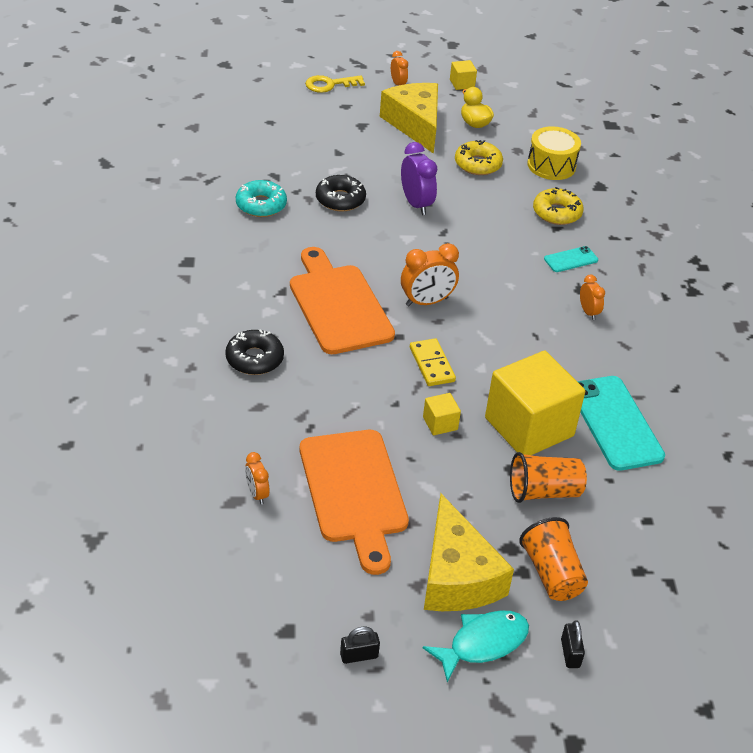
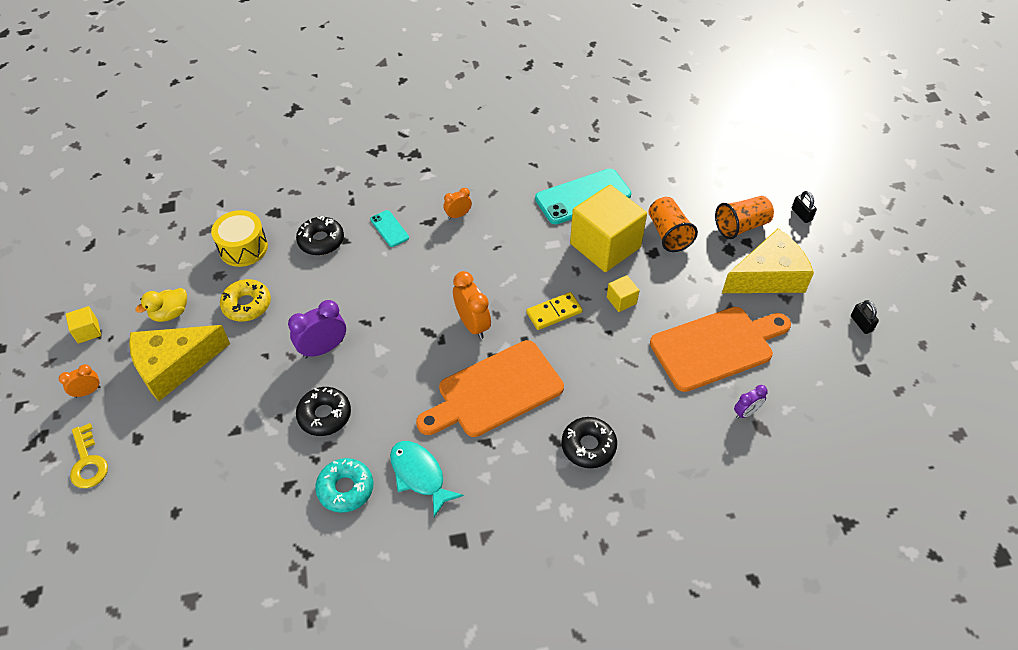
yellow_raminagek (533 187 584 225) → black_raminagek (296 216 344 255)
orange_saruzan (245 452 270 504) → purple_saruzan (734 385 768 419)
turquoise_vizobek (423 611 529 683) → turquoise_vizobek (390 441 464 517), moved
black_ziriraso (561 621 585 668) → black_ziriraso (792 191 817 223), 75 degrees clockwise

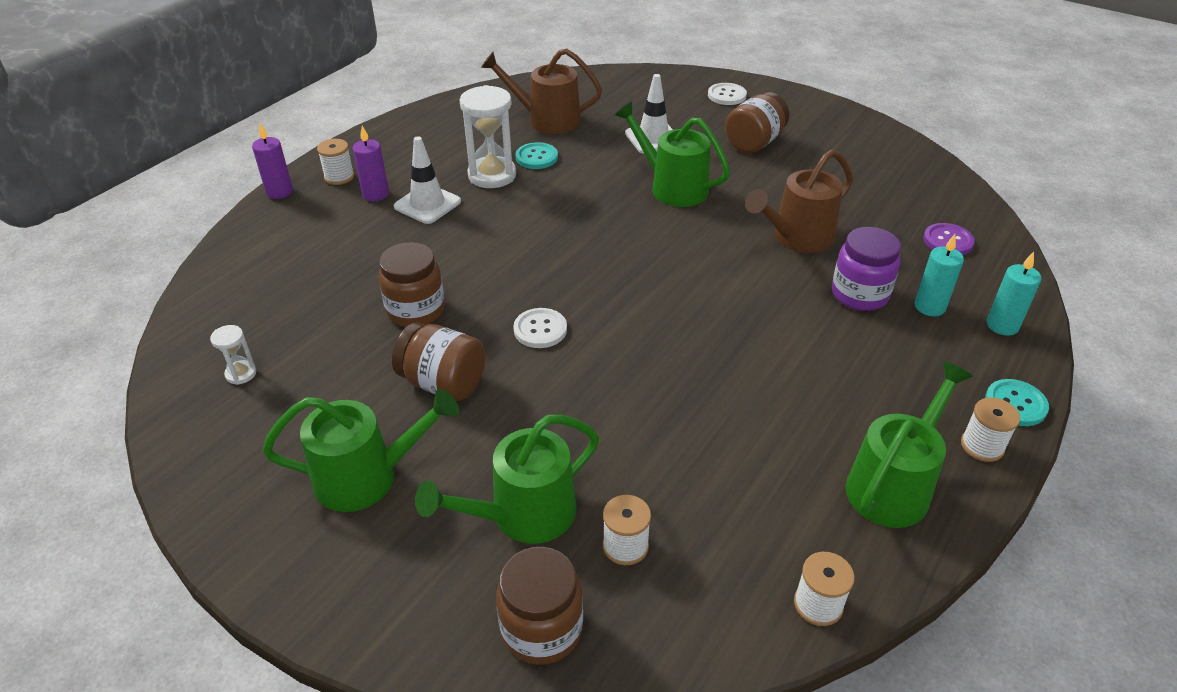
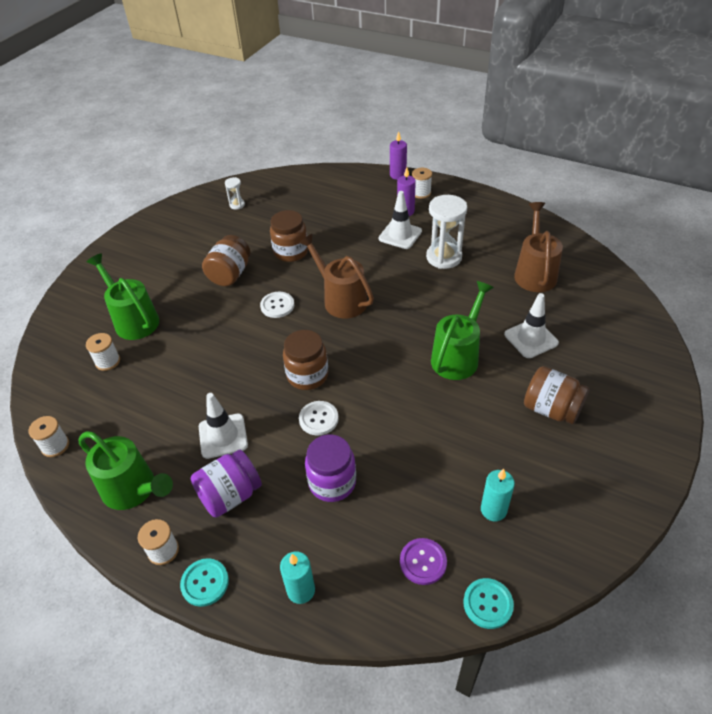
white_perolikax (708 83 747 105) → white_perolikax (299 401 339 435), moved
turquoise_perolikax (516 142 558 169) → turquoise_perolikax (463 578 514 629), moved
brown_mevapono (745 149 853 253) → brown_mevapono (299 234 374 318), moved
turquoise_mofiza (914 234 964 317) → turquoise_mofiza (481 469 515 521), moved
green_mevapono (262 389 459 512) → -
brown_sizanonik (496 547 583 665) → brown_sizanonik (283 330 328 390), moved
- → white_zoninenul (199 393 248 459)
- → purple_sizanonik (191 450 262 518)

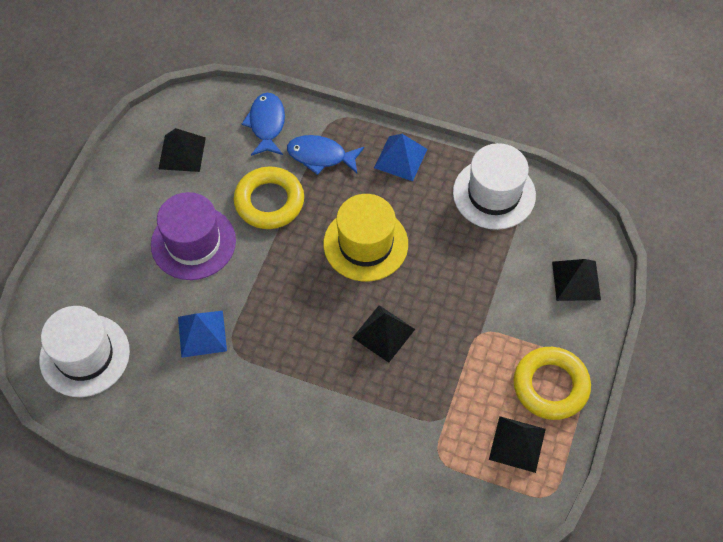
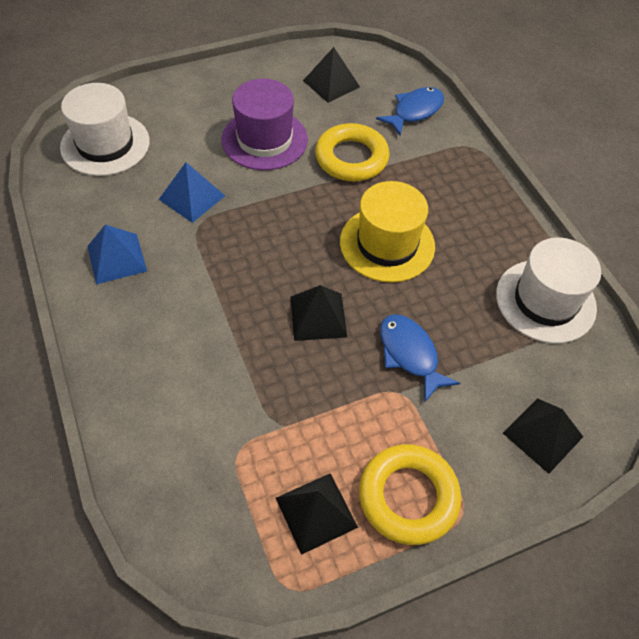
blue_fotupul (374 134 427 181) → blue_fotupul (87 225 147 284), moved
blue_vizobek (287 135 364 175) → blue_vizobek (380 314 460 402), moved

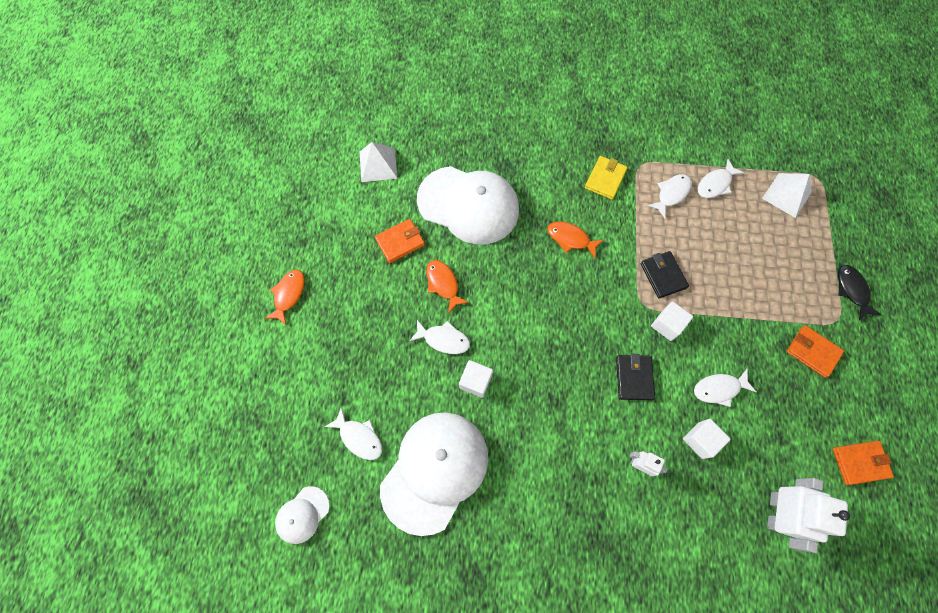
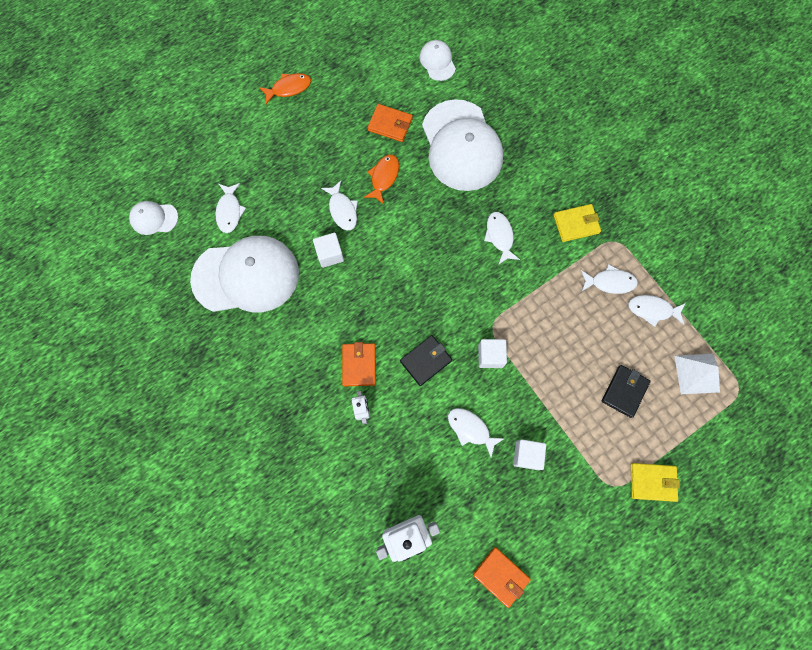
white_fotupul (360 142 398 182) → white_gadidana (419 40 456 81)
orange_vizobek (547 222 603 258) → white_vizobek (484 212 520 265)
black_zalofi (640 251 689 298) → black_zalofi (602 365 651 418), moved
black_vizobek (838 265 881 320) → yellow_zalofi (631 463 680 502)
orange_zalofi (787 325 844 378) → orange_zalofi (342 342 376 386), moved
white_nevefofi (683 419 731 459) → white_nevefofi (513 439 546 470), moved

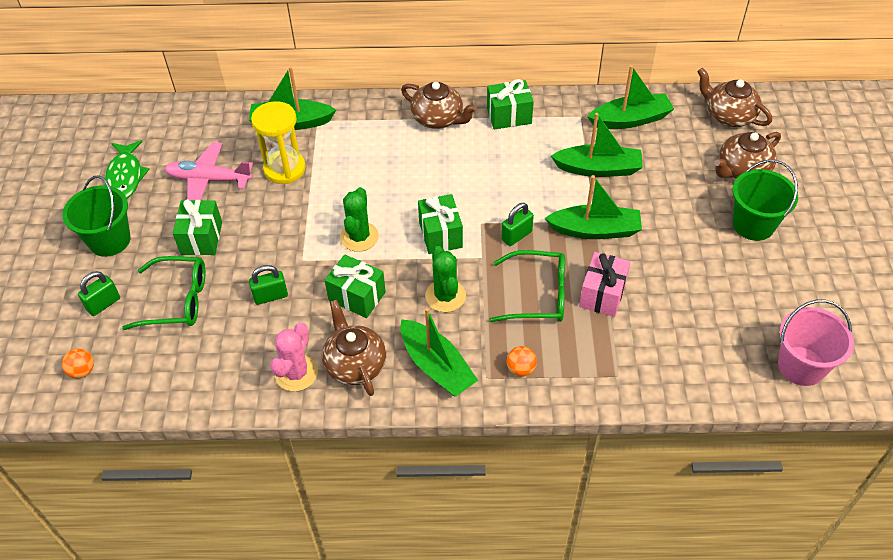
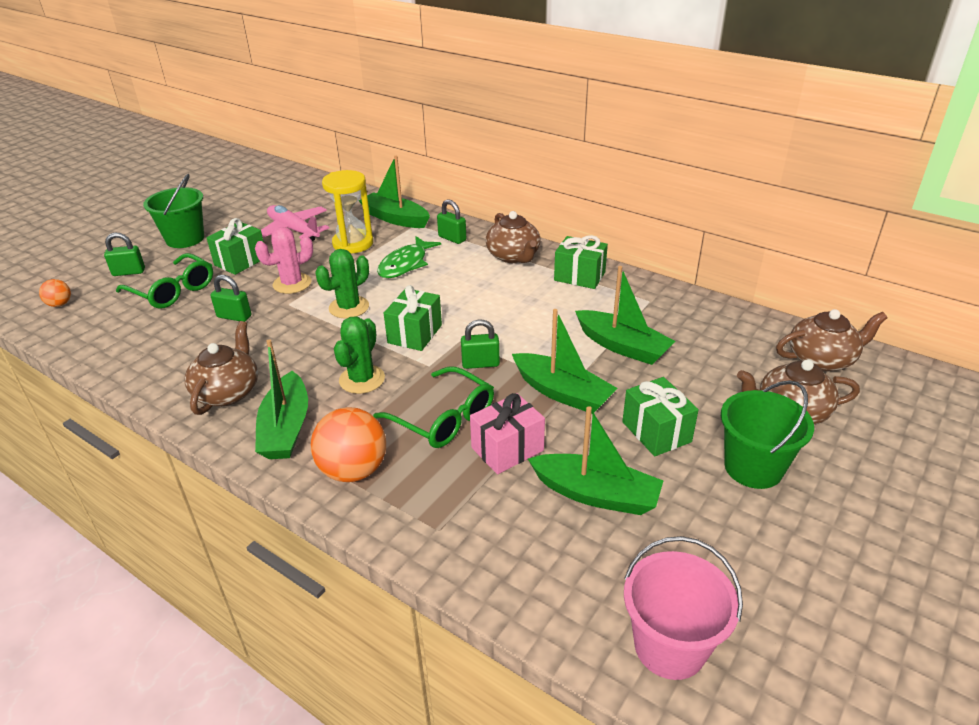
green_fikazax (588 65 674 129) → green_fikazax (528 406 663 515), moved
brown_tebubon (697 68 772 127) → brown_tebubon (776 309 887 372), 90 degrees clockwise
green_vizobek (105 140 149 198) → green_vizobek (377 236 441 278), moved
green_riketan (325 254 386 318) → green_riketan (622 377 699 456), moved
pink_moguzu (270 322 318 391) → pink_moguzu (255 227 313 294), moved
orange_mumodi (507 346 537 377) → orange_mumodi (311 407 386 482), x1.98
- → green_ziriraso (437 199 466 244)

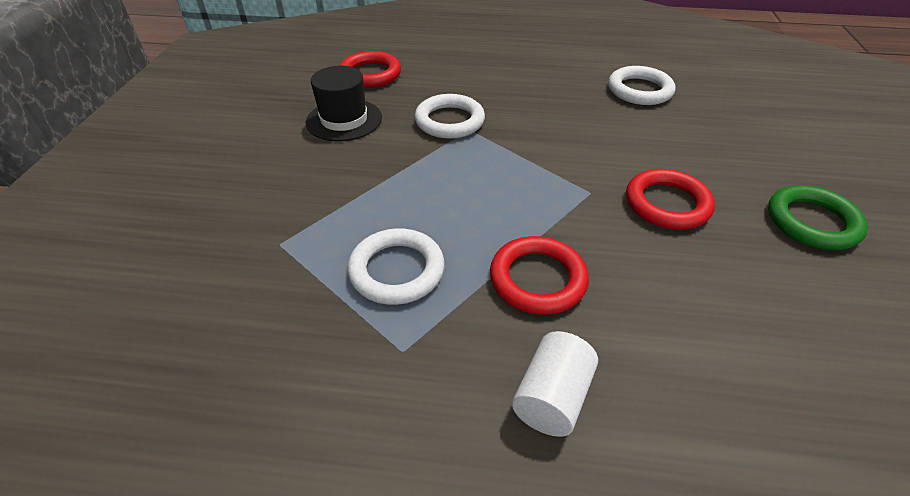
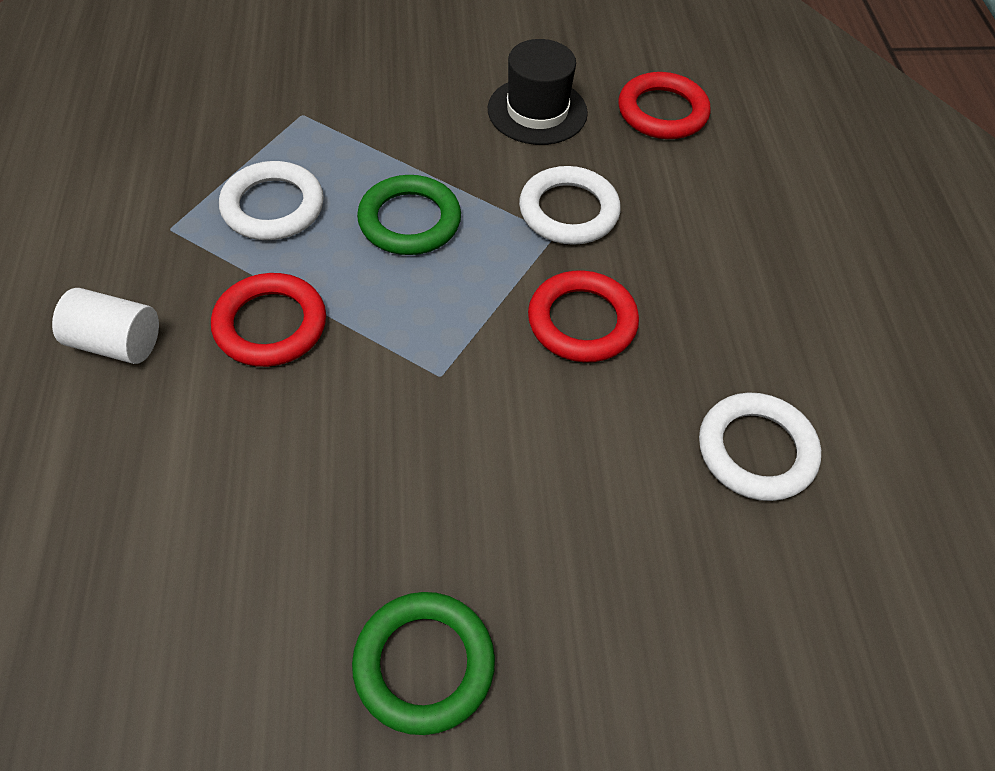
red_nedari (626 169 715 230) → red_nedari (528 270 639 362), moved
- → green_nedari (357 175 461 255)

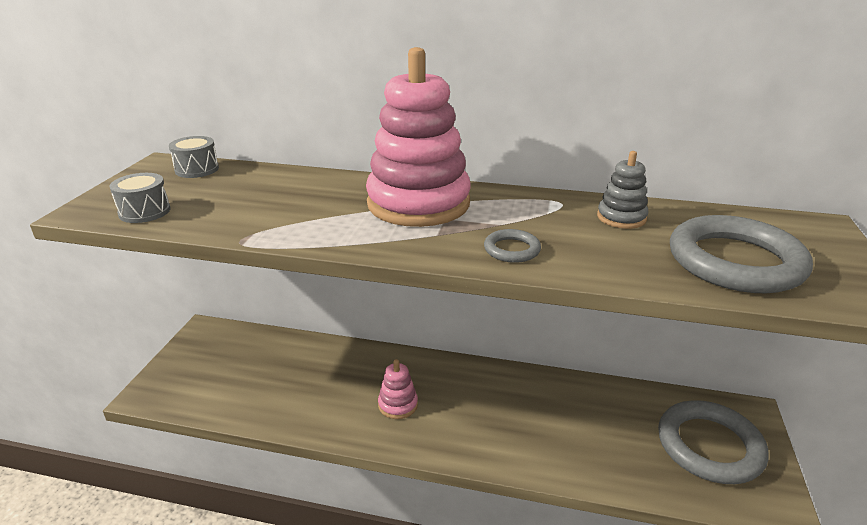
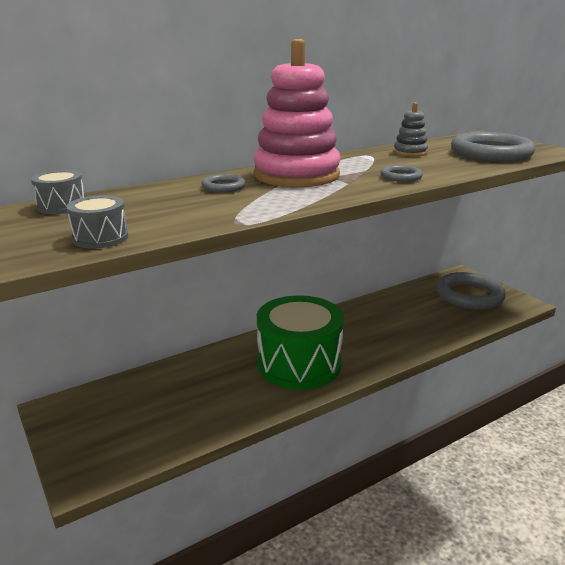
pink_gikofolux (378 359 418 419) → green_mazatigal (257 295 344 390)
- → grey_nedari (201 174 246 192)

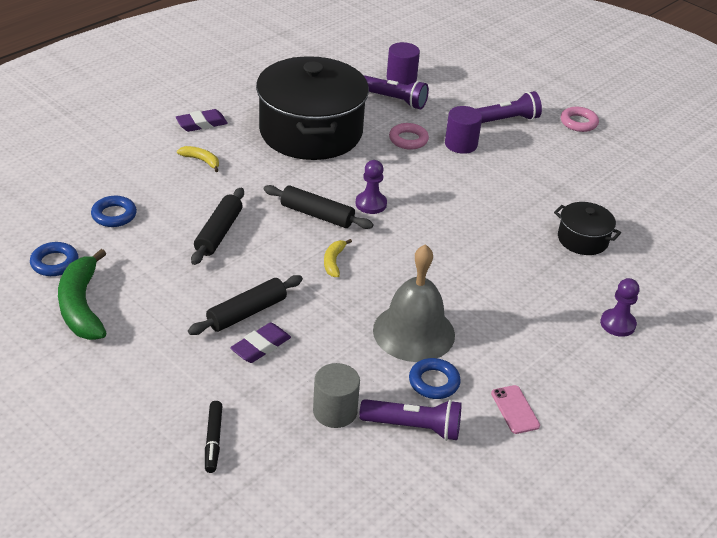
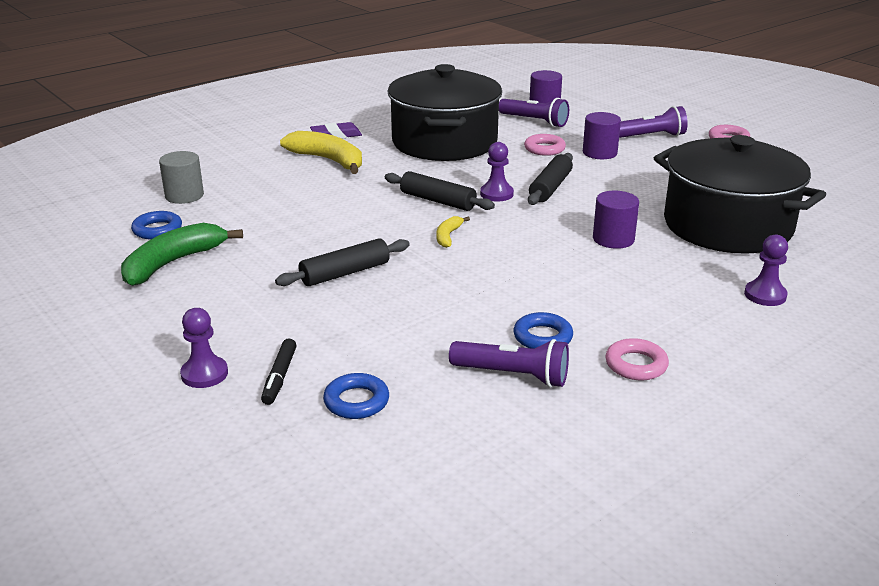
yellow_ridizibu (177 146 219 172) → yellow_ridizibu (280 131 362 174), x2.04
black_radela (191 187 244 265) → black_radela (528 153 573 205), moved
blue_nedari (91 196 137 227) → blue_nedari (323 373 389 419), moved
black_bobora (554 202 621 255) → black_bobora (654 135 826 254), x2.22
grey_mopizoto (373 244 455 362) → -
green_ridizibu (58 249 107 340) → green_ridizibu (121 223 243 286), 45 degrees clockwise
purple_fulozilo (230 323 291 363) → -
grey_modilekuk (313 363 360 428) → grey_modilekuk (159 151 204 204), moved
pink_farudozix (491 385 540 434) → pink_nedari (605 338 669 380)
- → purple_modilekuk (593 191 639 249)
- → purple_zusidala (180 308 228 388)

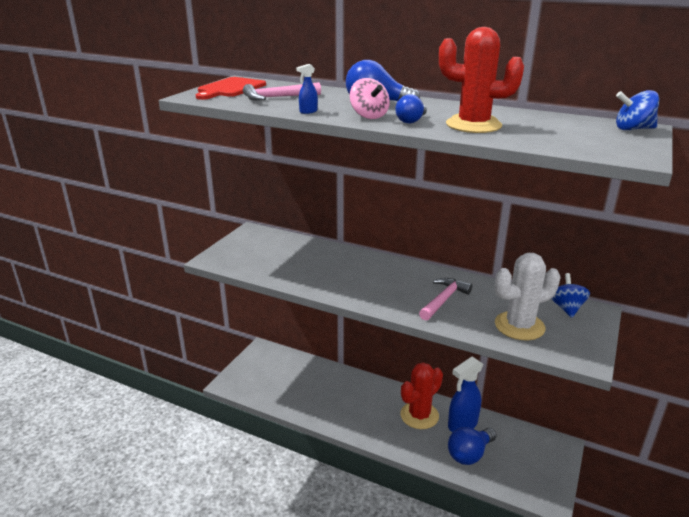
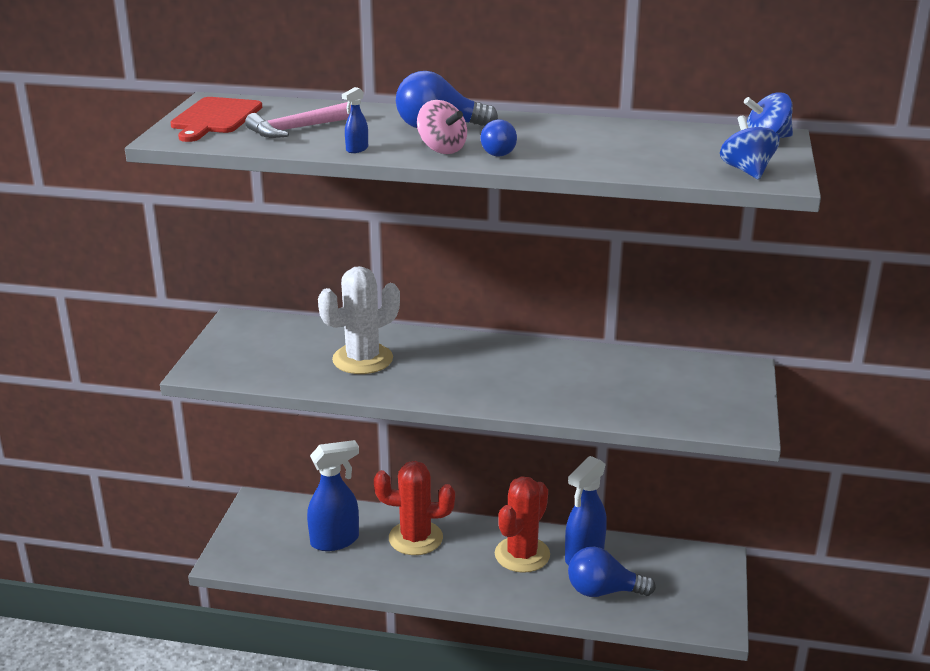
red_moguzu (439 27 524 133) → red_moguzu (374 461 455 555), moved
white_moguzu (495 253 560 340) → white_moguzu (318 266 400 374), moved
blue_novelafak (551 273 590 318) → blue_novelafak (720 115 780 179), moved
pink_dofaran (419 278 472 320) → -
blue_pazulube (448 427 497 465) → blue_pazulube (568 546 656 597), 60 degrees clockwise
- → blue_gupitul (307 440 359 551)

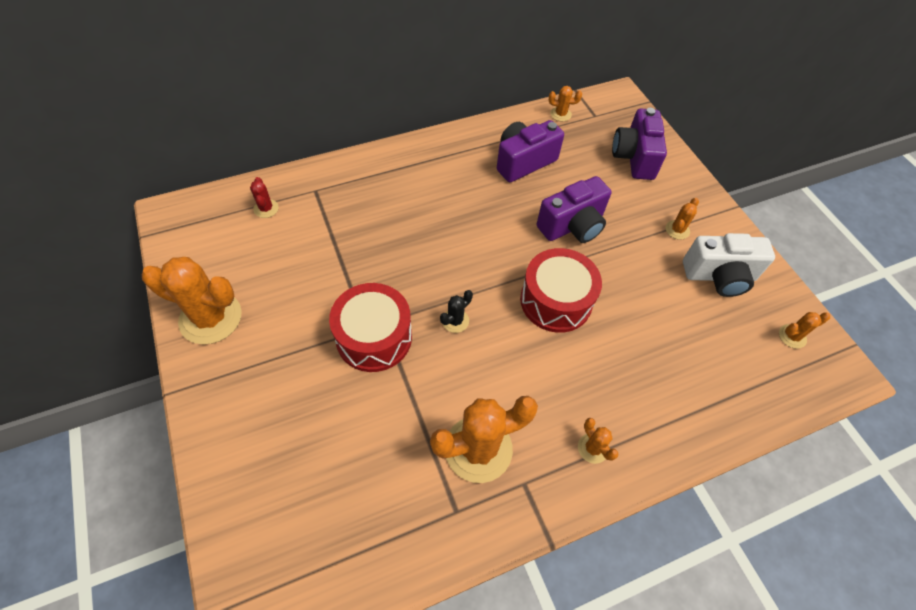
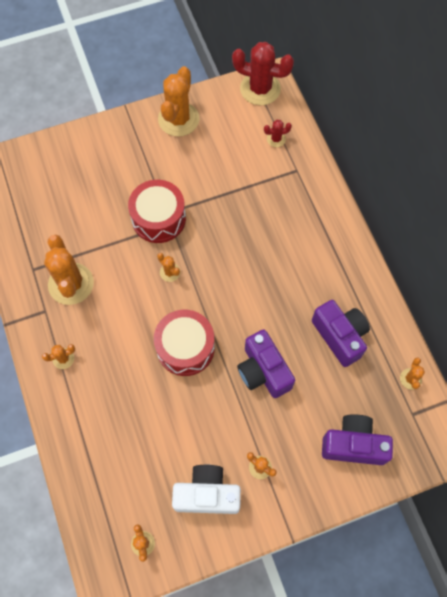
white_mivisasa (683 233 775 297) → white_mivisasa (172 464 241 514), 90 degrees clockwise
black_moguzu (440 290 473 333) → orange_moguzu (157 253 181 282)
- → red_moguzu (232 42 294 105)

